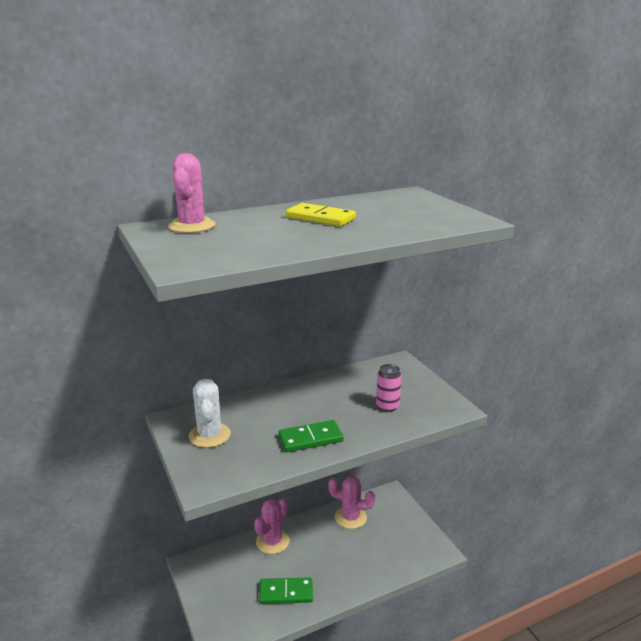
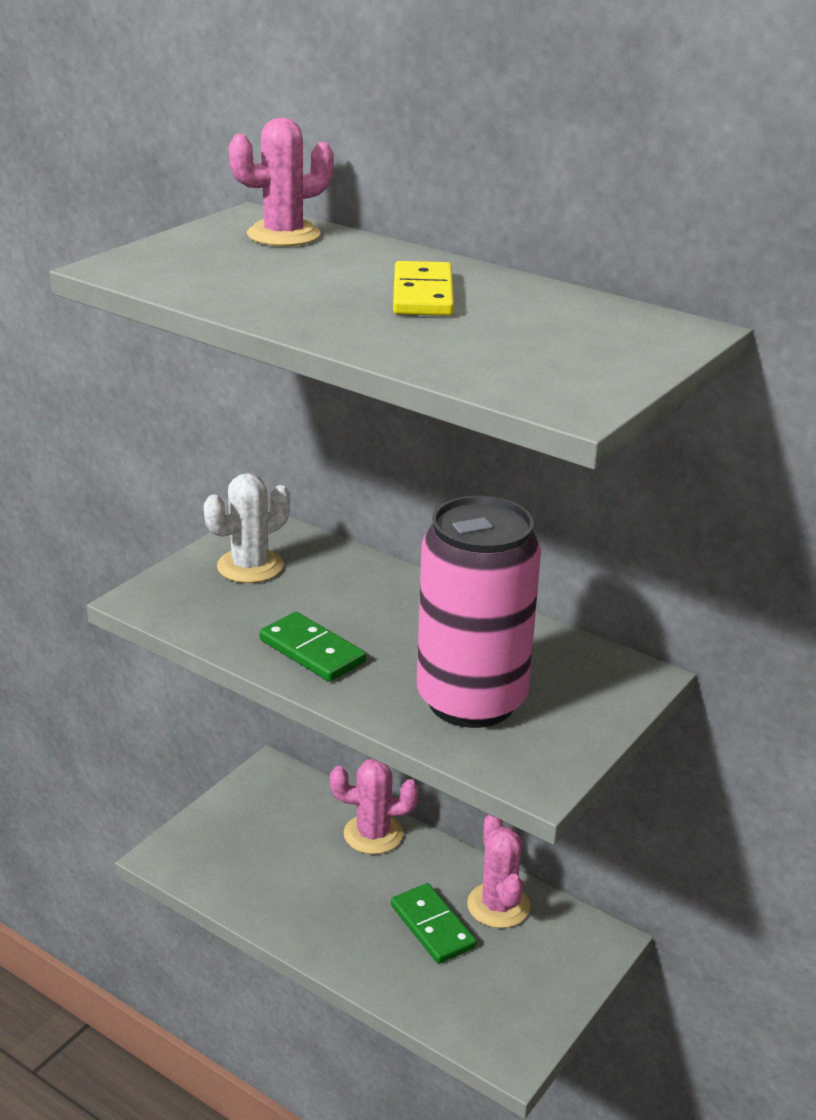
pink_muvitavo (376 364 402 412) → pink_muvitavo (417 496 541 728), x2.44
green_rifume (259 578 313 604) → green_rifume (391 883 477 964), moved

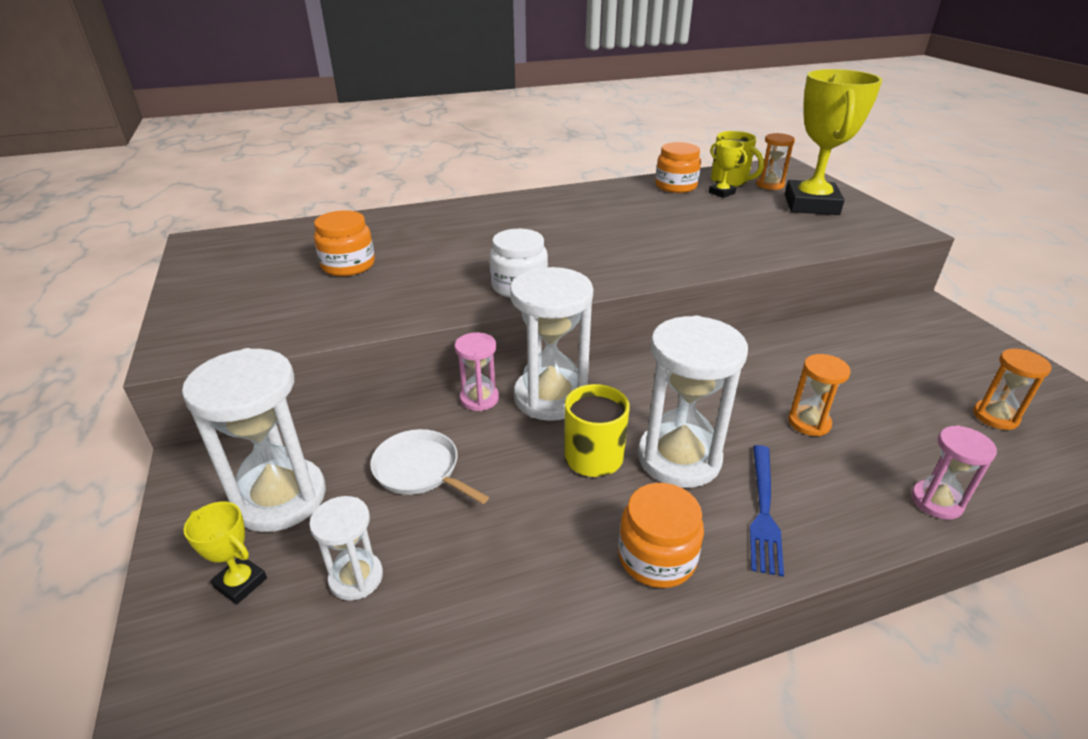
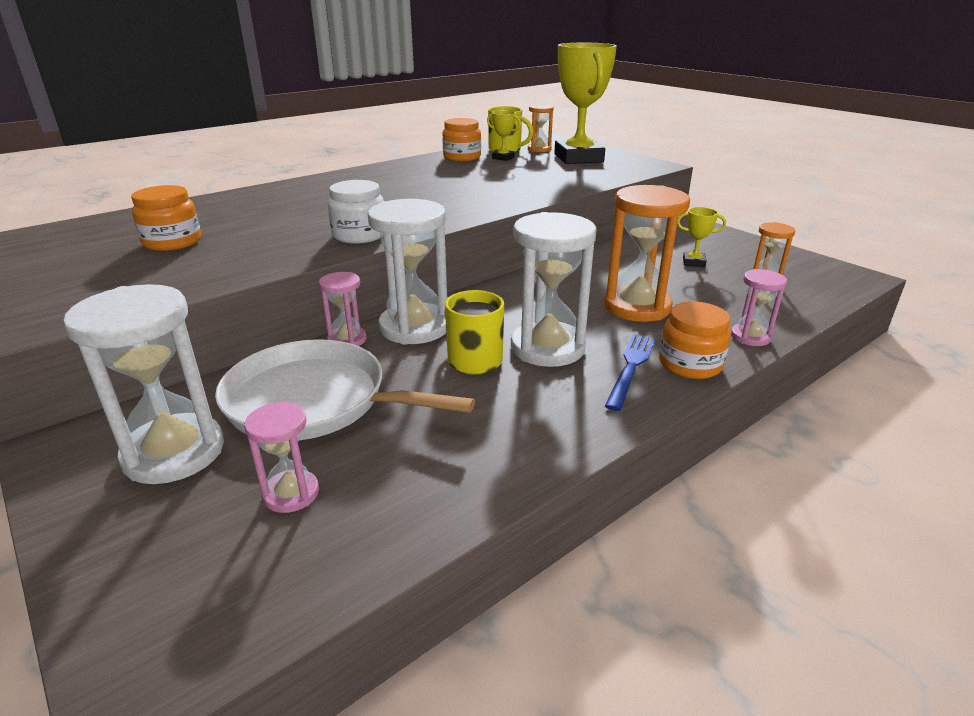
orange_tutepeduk (788 354 851 436) → orange_tutepeduk (604 185 690 322), x1.89
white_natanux (370 429 489 504) → white_natanux (215 339 475 440), x1.85
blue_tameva (750 445 784 577) → blue_tameva (605 334 656 411), 150 degrees counterclockwise
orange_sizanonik (618 483 704 588) → orange_sizanonik (659 301 731 379), moved
white_tutepeduk (309 496 383 601) → pink_tutepeduk (244 402 319 513)
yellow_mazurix (184 502 267 604) → yellow_mazurix (677 207 726 267), moved

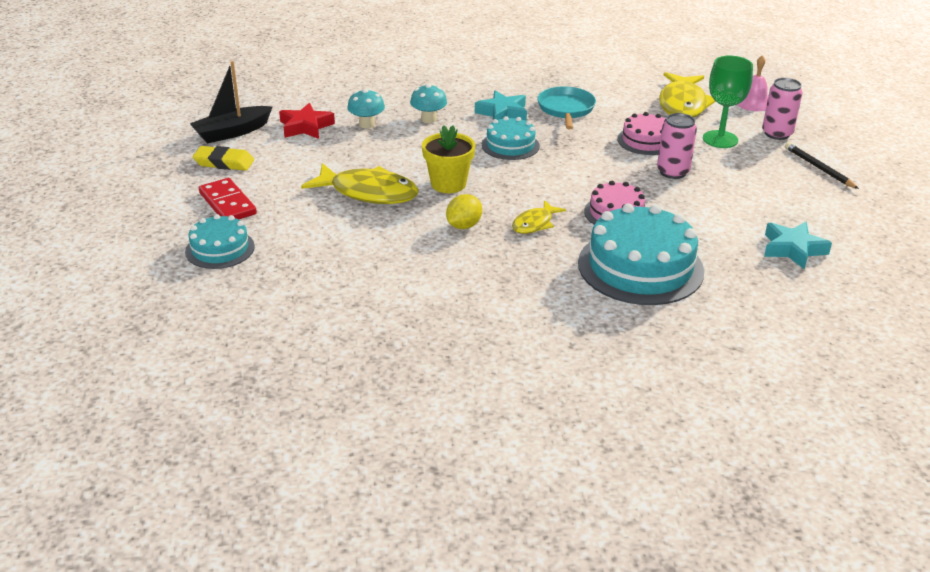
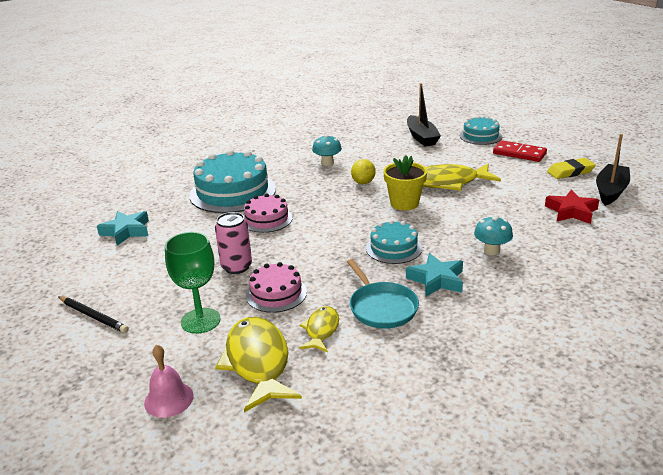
pink_muvitavo (762 78 803 140) → -
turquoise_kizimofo (347 89 385 128) → turquoise_kizimofo (312 135 342 166), moved
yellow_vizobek (512 200 566 234) → yellow_vizobek (299 306 339 352), moved
- → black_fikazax (407 83 441 147)

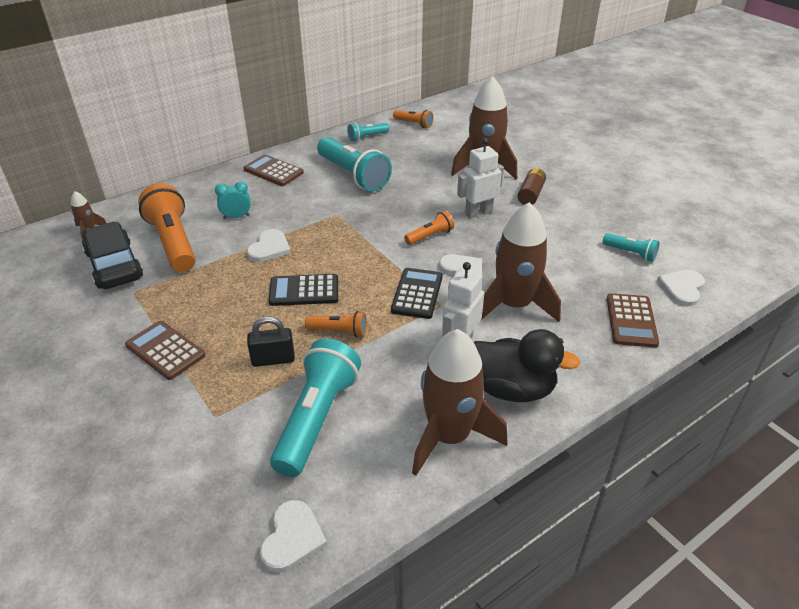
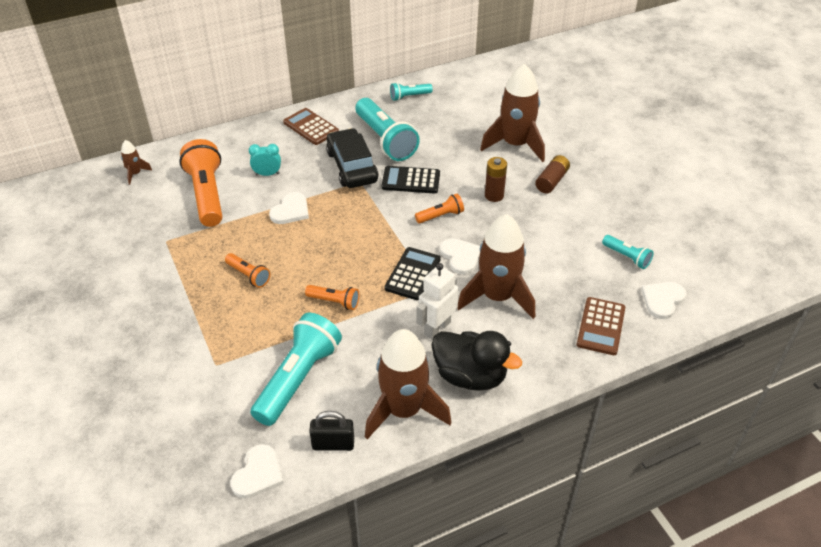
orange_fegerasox (393 110 433 128) → orange_fegerasox (225 253 270 288), moved
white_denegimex (457 138 504 219) → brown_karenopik (485 157 507 202)
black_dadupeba (82 222 143 289) → black_dadupeba (326 128 378 188), moved
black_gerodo (269 274 338 306) → black_gerodo (382 166 440 194), moved
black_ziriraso (247 317 295 367) → black_ziriraso (309 411 354 451), moved
brown_gerodo (125 321 205 380) → -

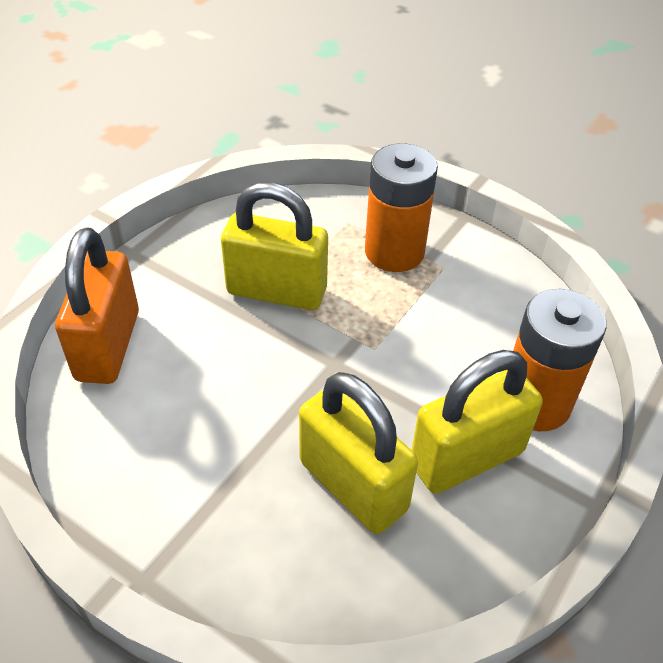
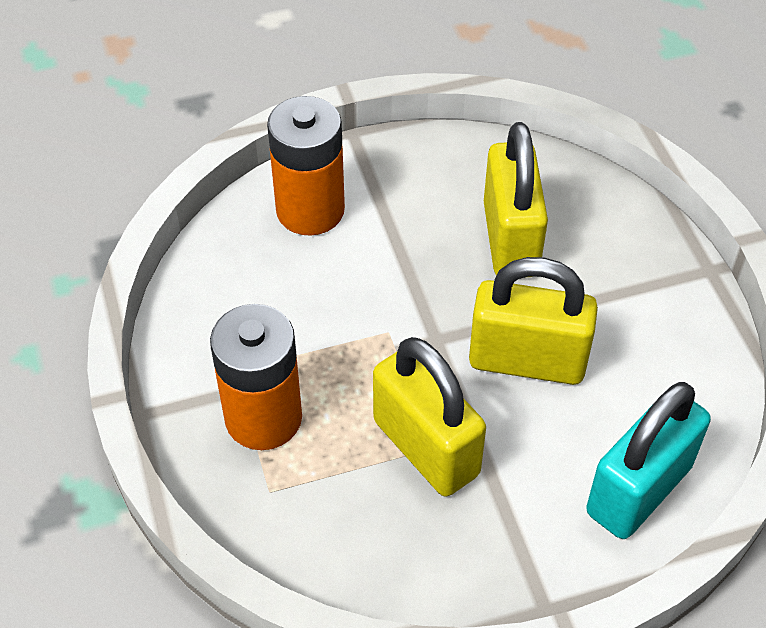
orange_ziriraso (55 227 139 384) → turquoise_ziriraso (586 382 711 539)
yellow_ziriraso (412 350 543 494) → yellow_ziriraso (469 257 598 385), moved

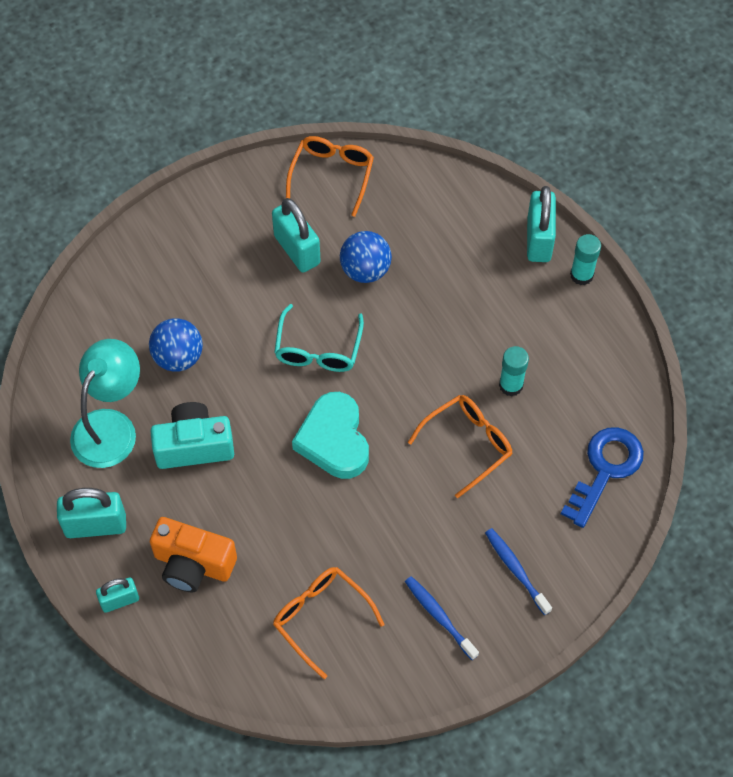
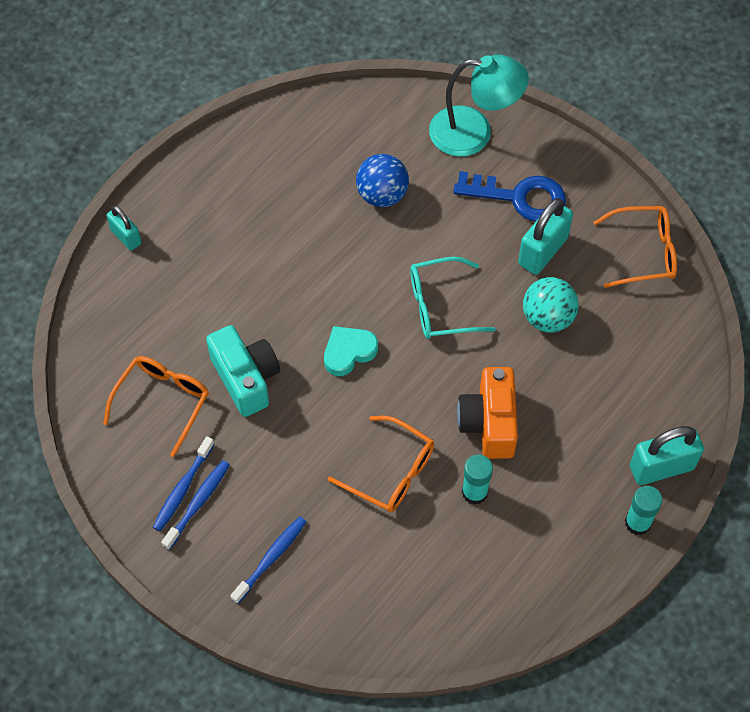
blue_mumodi (340 231 392 283) → turquoise_mumodi (523 277 579 332)
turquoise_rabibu (70 339 140 468) → turquoise_rabibu (429 55 529 157), moved
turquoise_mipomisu (292 392 369 479) → turquoise_mipomisu (324 326 378 376), x0.64
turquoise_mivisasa (151 402 234 469) → turquoise_mivisasa (206 325 280 417), moved
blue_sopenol (561 427 644 528) → blue_sopenol (454 171 566 222), moved
turquoise_ziriraso (57 488 126 538) → -
orange_mivisasa (150 517 237 593) → orange_mivisasa (457 367 518 459), moved
- → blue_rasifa (153 436 214 531)

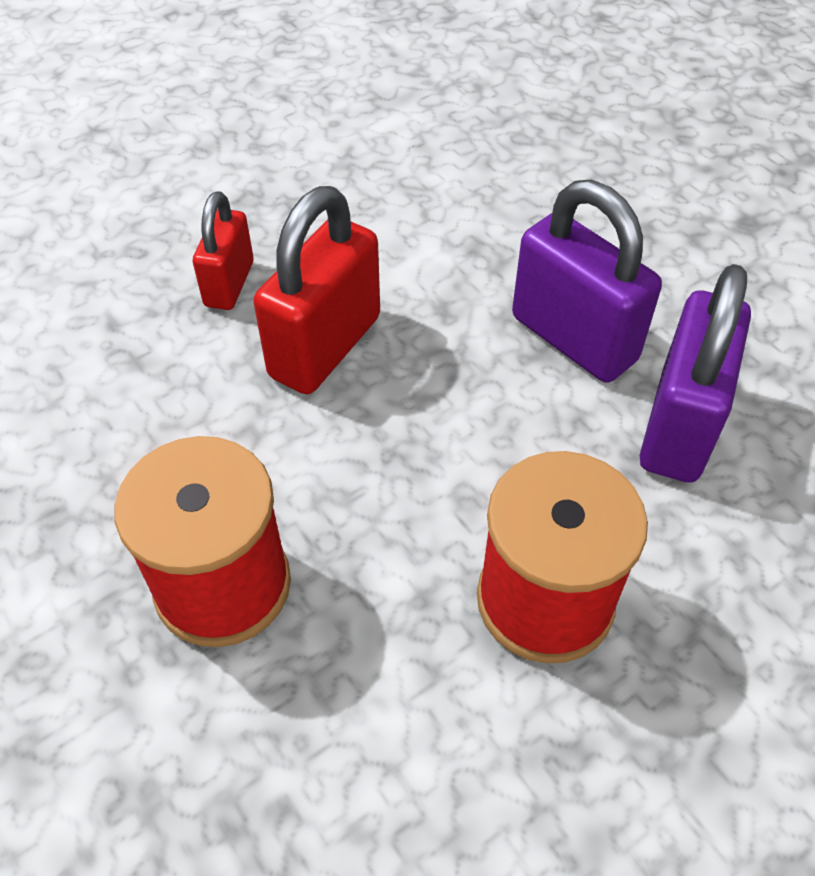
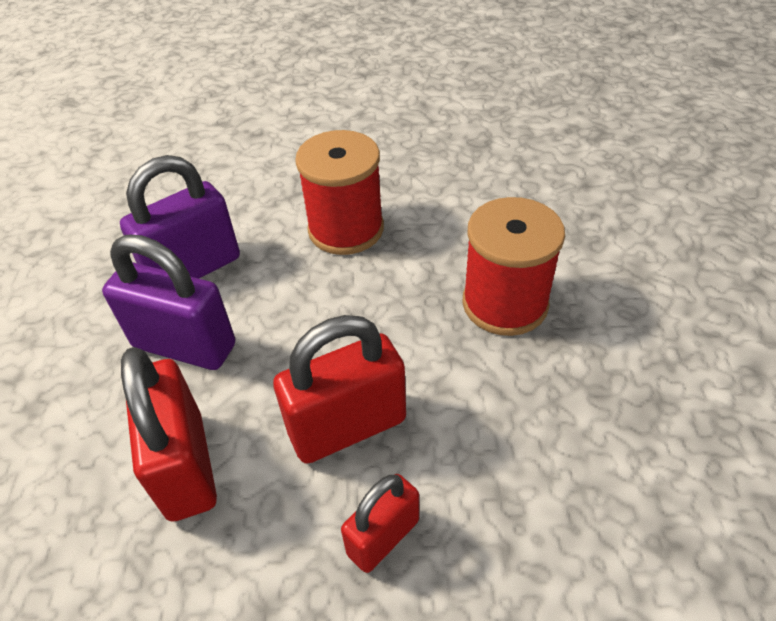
purple_ziriraso (512 180 662 383) → purple_ziriraso (102 235 235 370), 60 degrees counterclockwise
- → red_ziriraso (121 347 217 522)

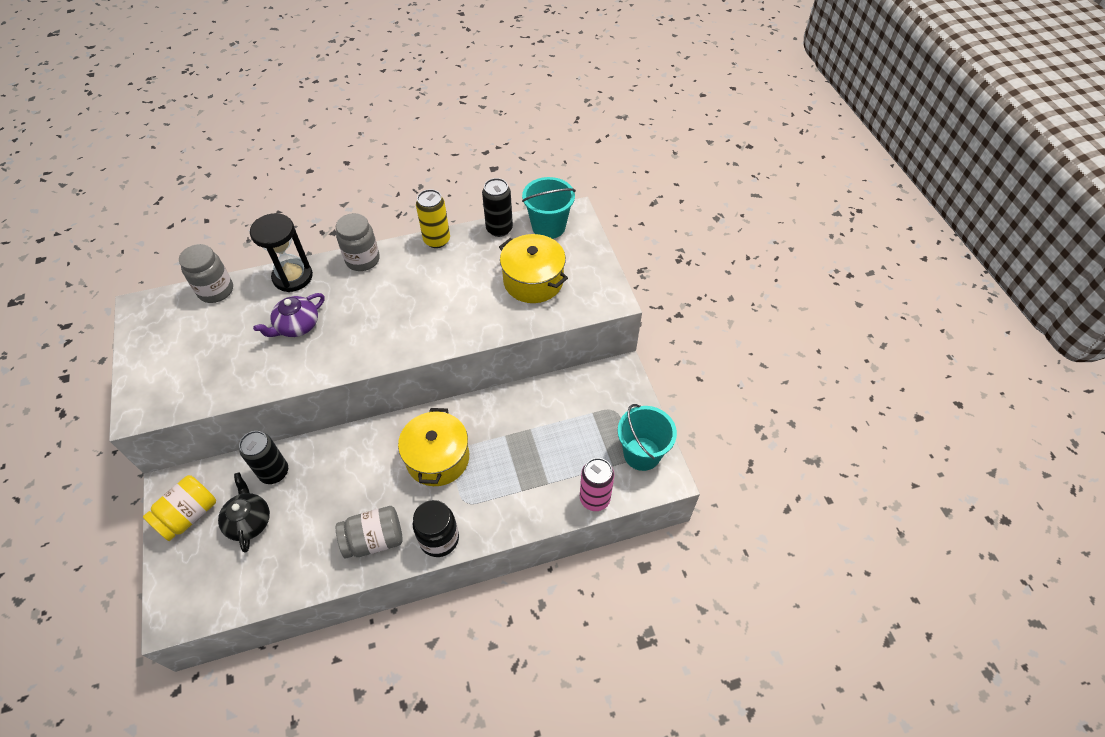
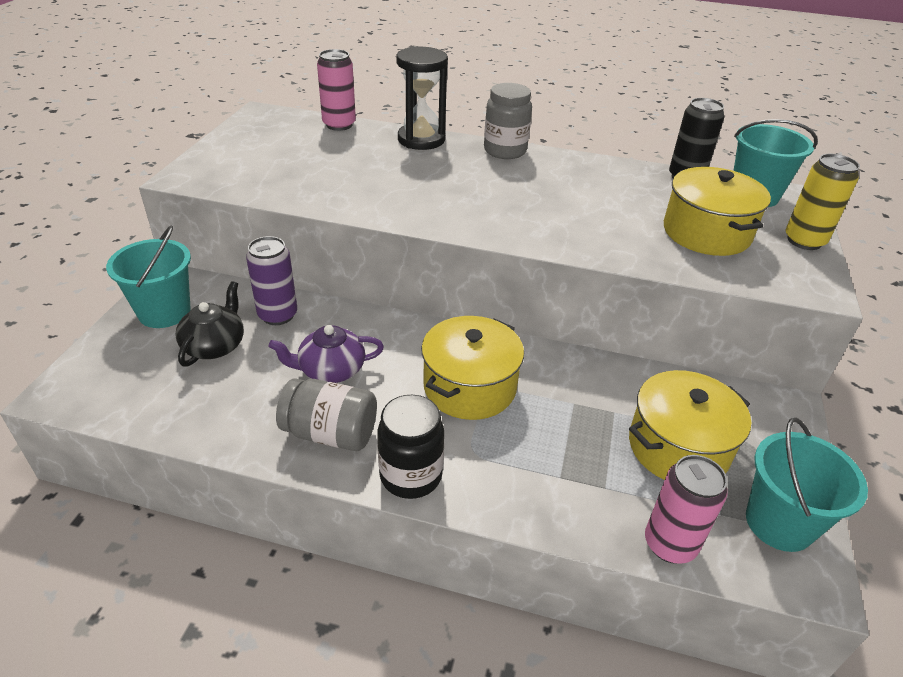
yellow_muvitavo (416 189 450 248) → yellow_muvitavo (786 154 860 250), moved
grey_sizanonik (179 244 233 303) → pink_muvitavo (317 49 356 131)
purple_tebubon (253 293 325 337) → purple_tebubon (269 325 384 383), moved
black_muvitavo (239 431 288 484) → purple_muvitavo (246 236 297 325)
yellow_sizanonik (143 475 216 541) → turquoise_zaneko (106 226 191 328)
- → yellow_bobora (629 370 751 480)

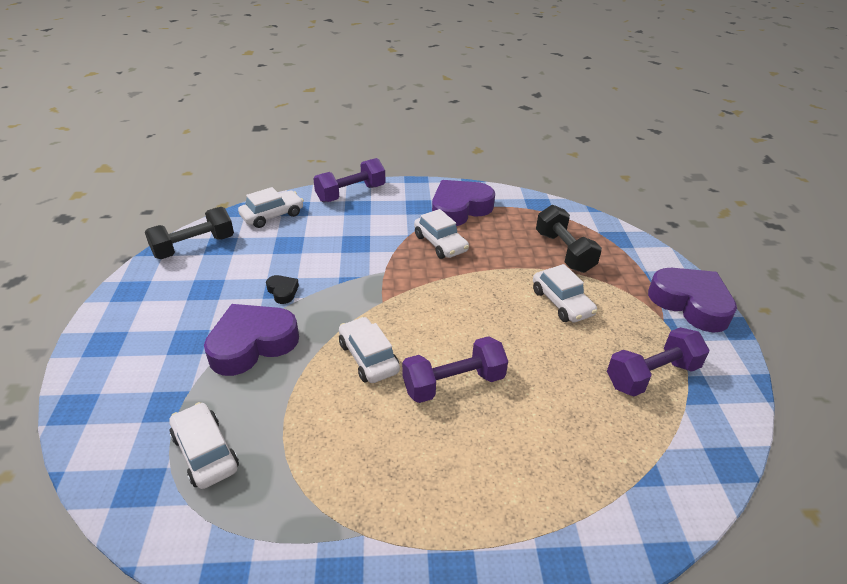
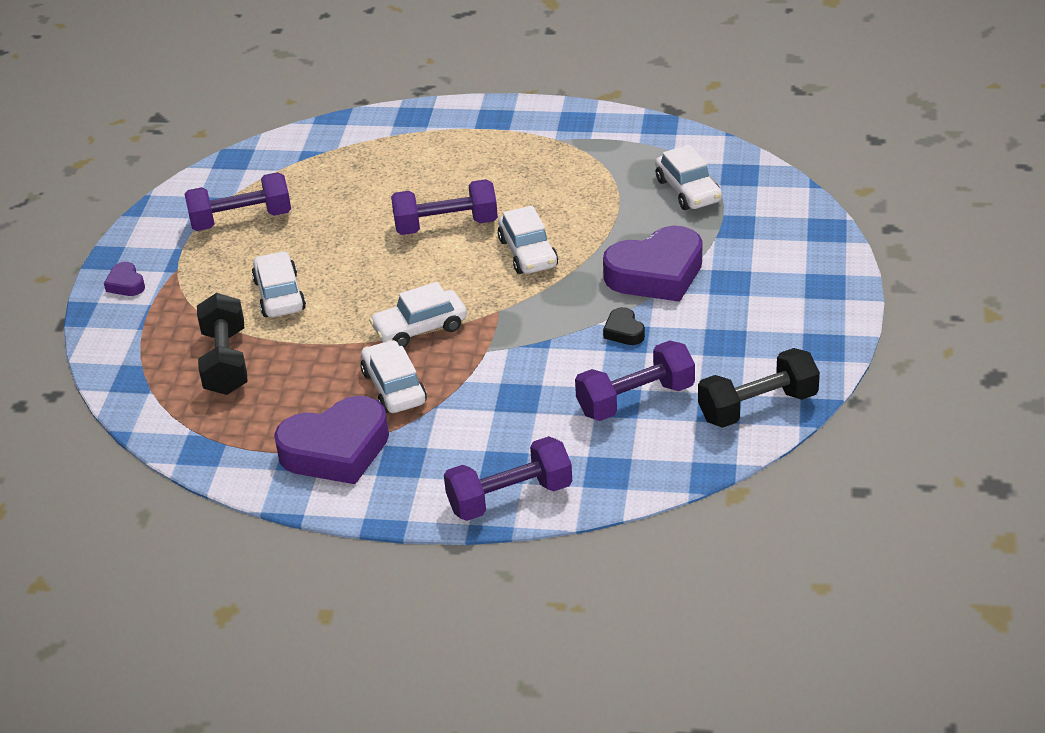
white_dadupeba (238 187 304 228) → white_dadupeba (369 282 467 348), moved
purple_mipomisu (648 268 737 333) → purple_mipomisu (104 262 145 296), x0.44
- → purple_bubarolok (575 340 695 421)

